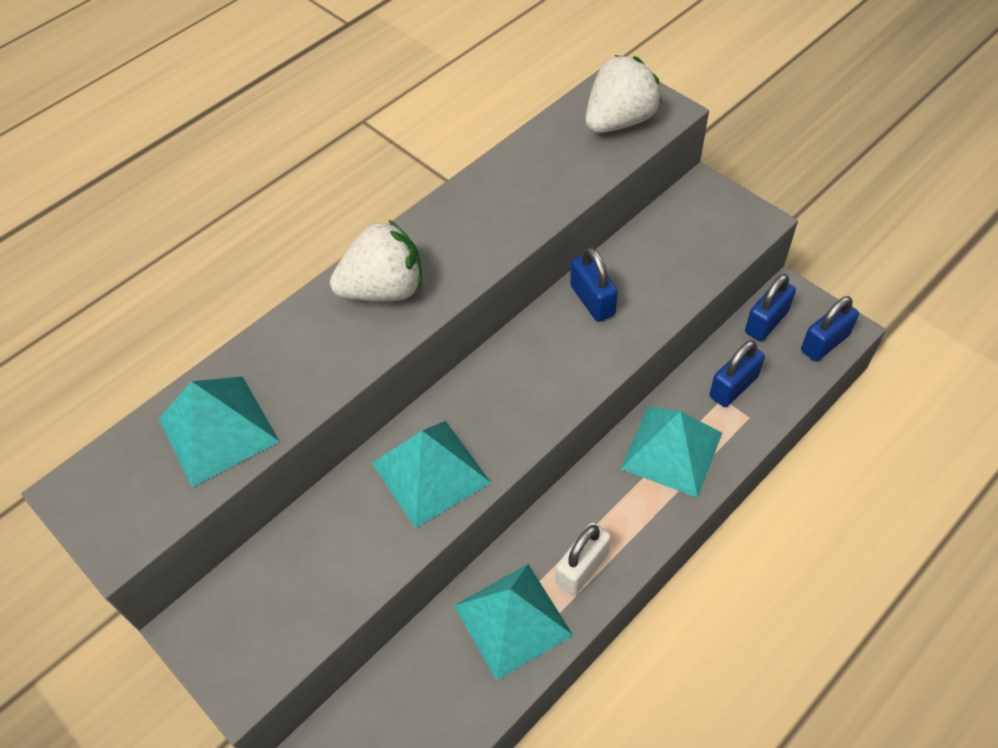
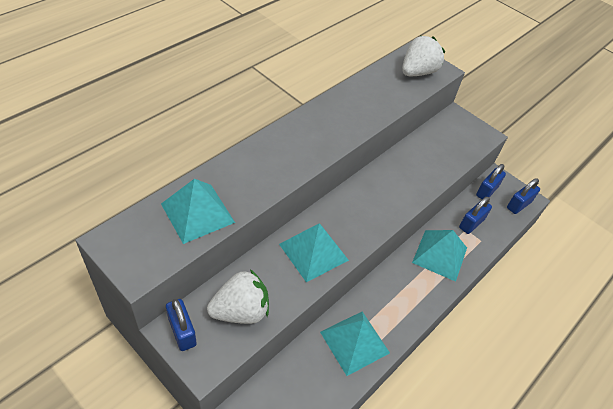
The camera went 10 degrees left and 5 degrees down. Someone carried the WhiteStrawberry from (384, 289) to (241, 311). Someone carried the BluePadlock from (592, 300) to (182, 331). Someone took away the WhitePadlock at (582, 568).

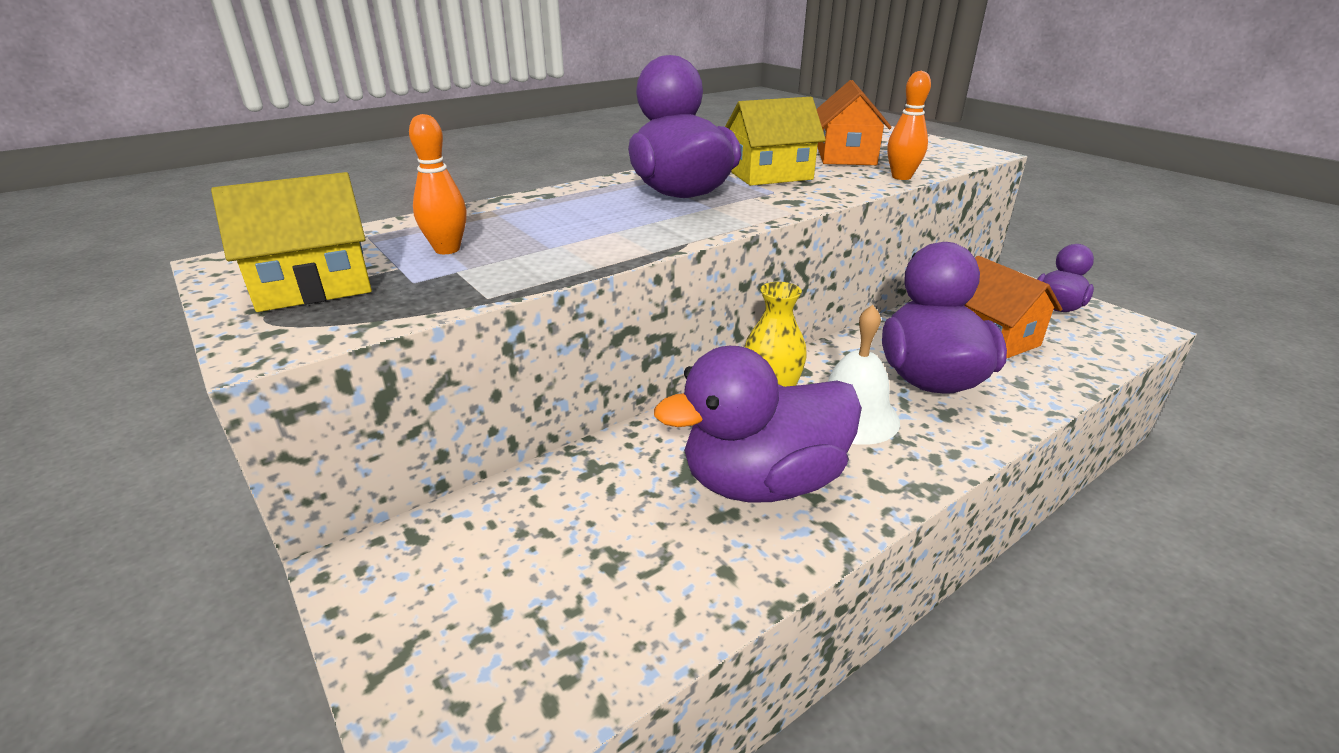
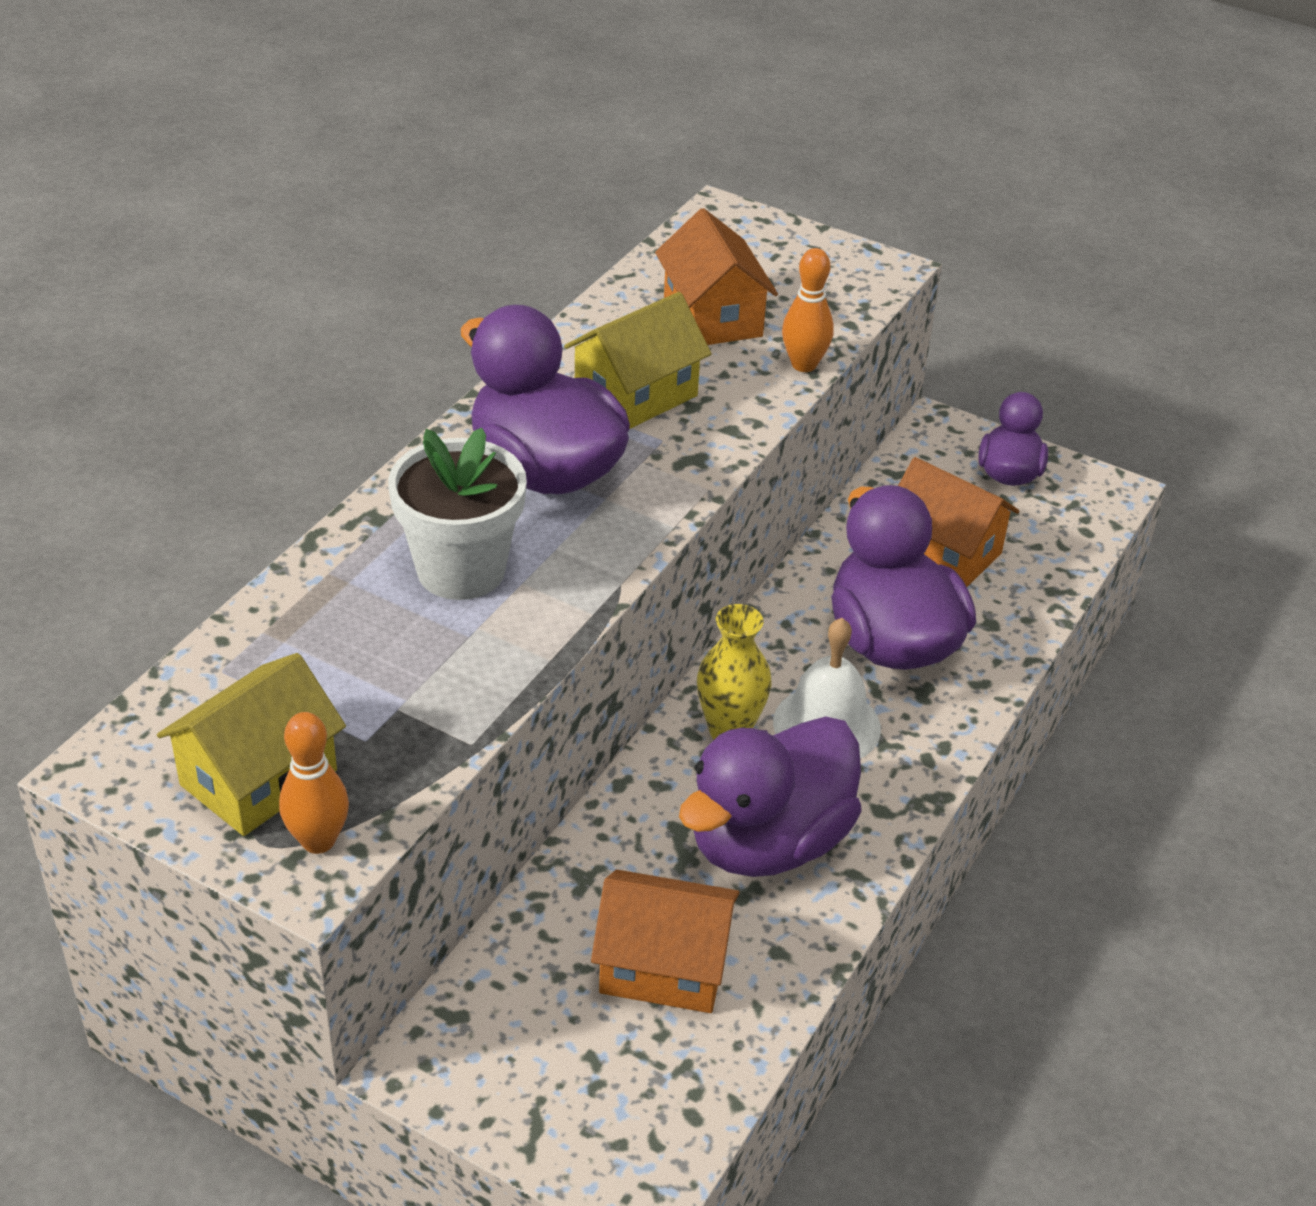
The camera went 25 degrees left and 10 degrees up. Someone carried the OrangeBowlingPin from (447, 249) to (318, 841). Someone put down the WhiteFlowerPot at (461, 570). Someone put down the OrangeHouse at (663, 966).

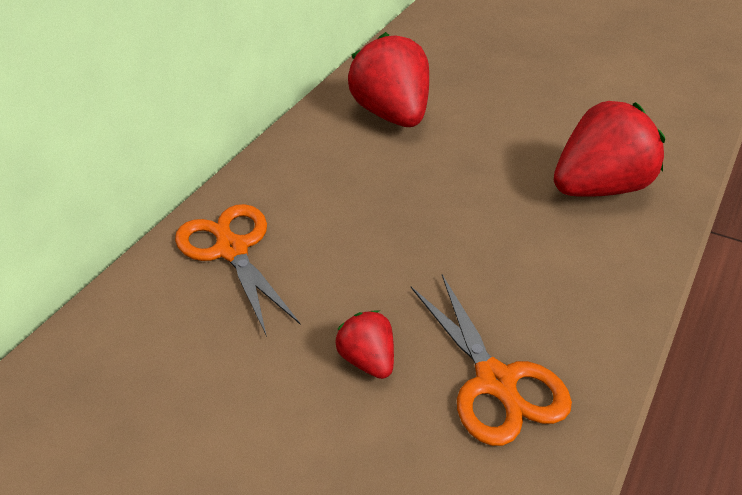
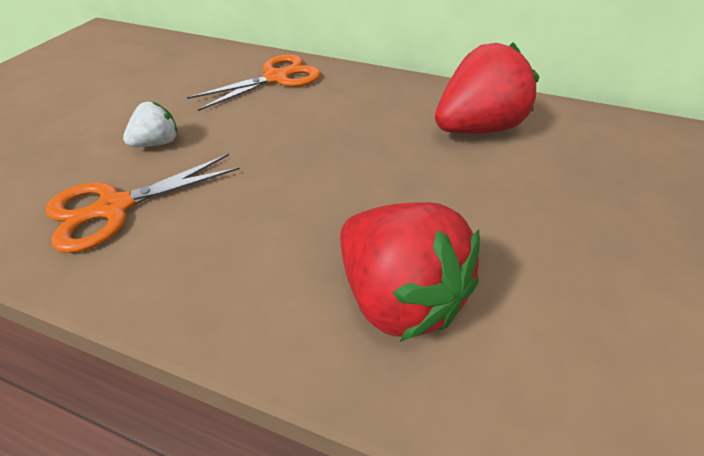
The camera went 80 degrees right and 5 degrees up. Someone repainted the RedStrawberry at (368, 360), which became the WhiteStrawberry at (158, 143).

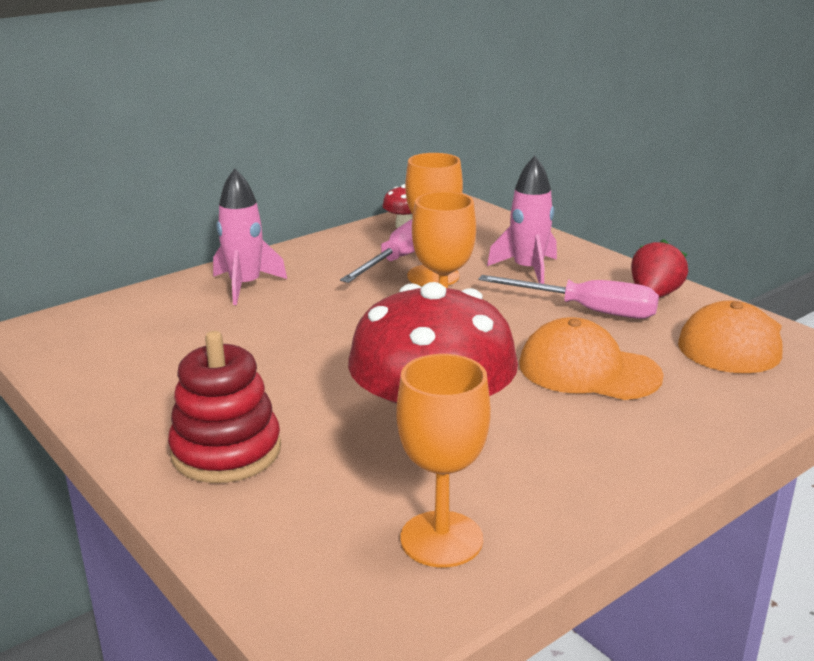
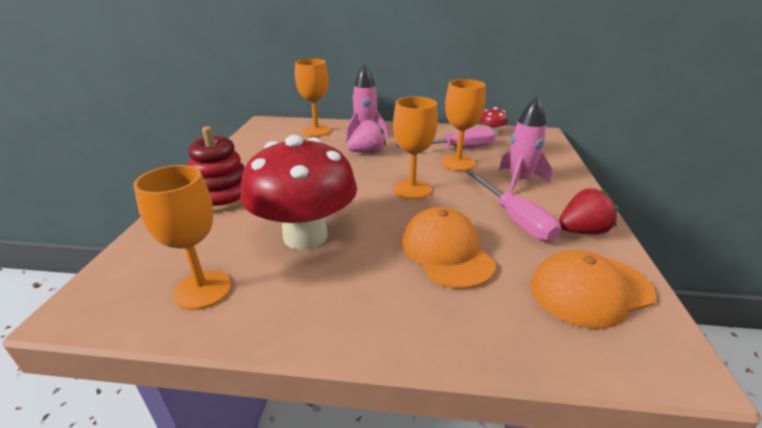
The camera went 45 degrees right and 5 degrees up. Someone put down the OrangeGoblet at (316, 131). Someone put down the PinkStrawberry at (367, 152).

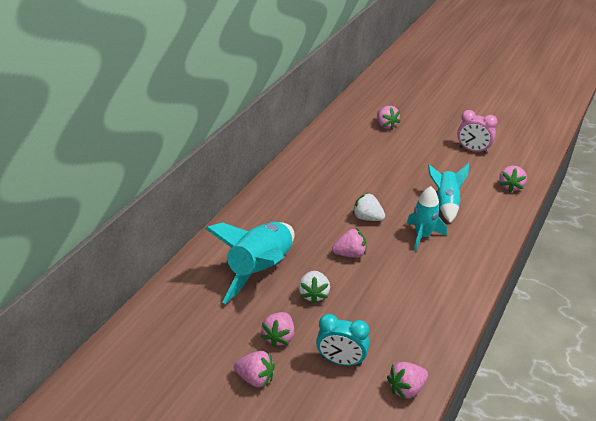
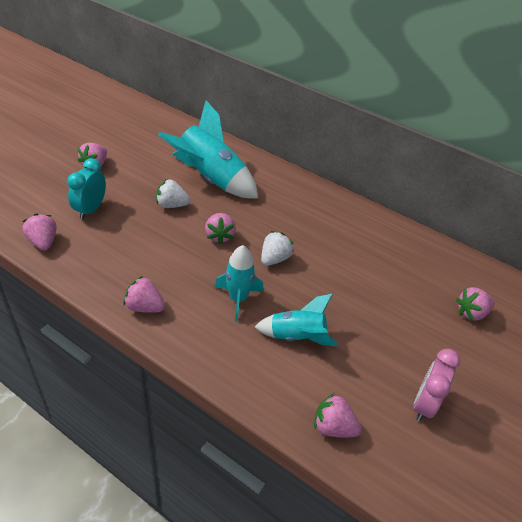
The camera went 90 degrees right and 5 degrees up. Someone carried the PinkStrawberry from (279, 337) to (144, 307).

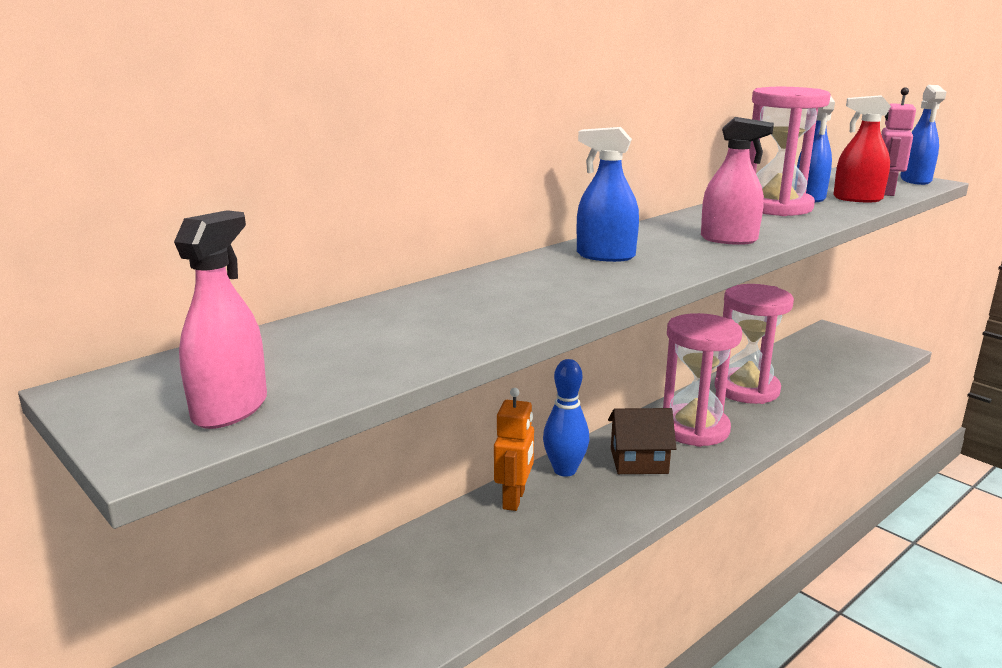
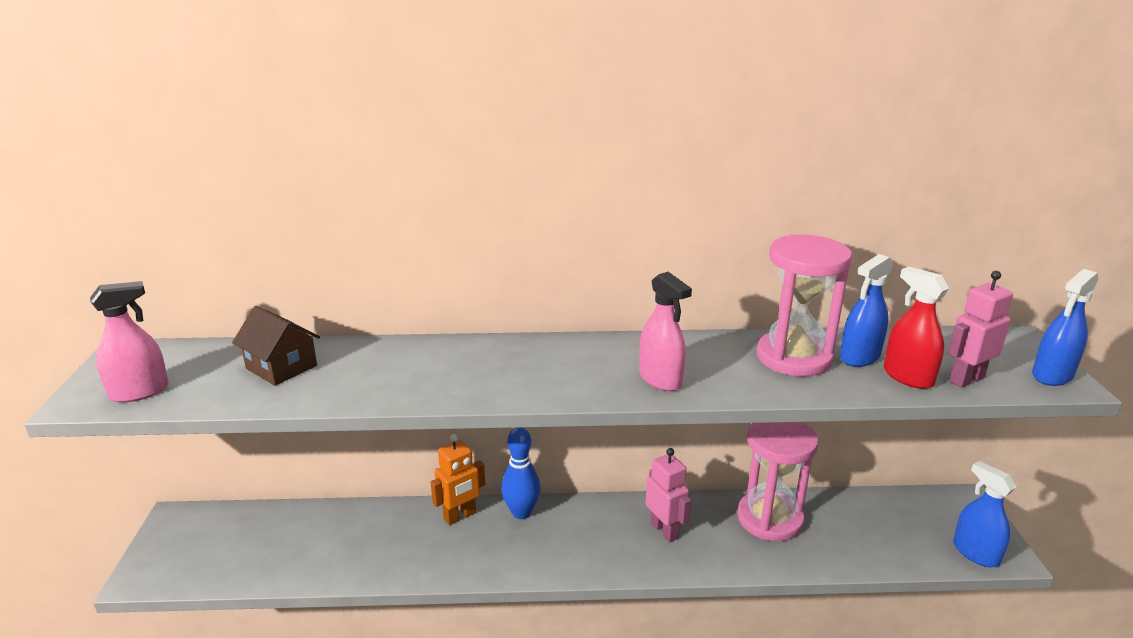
The camera went 40 degrees right and 5 degrees up. Someone carried the BlueSprayBottle from (605, 256) to (975, 553). Someone swapped the PinkHourglass at (694, 429) for the PinkRobot at (664, 530). Someone carried the BrownHouse from (639, 461) to (281, 367).

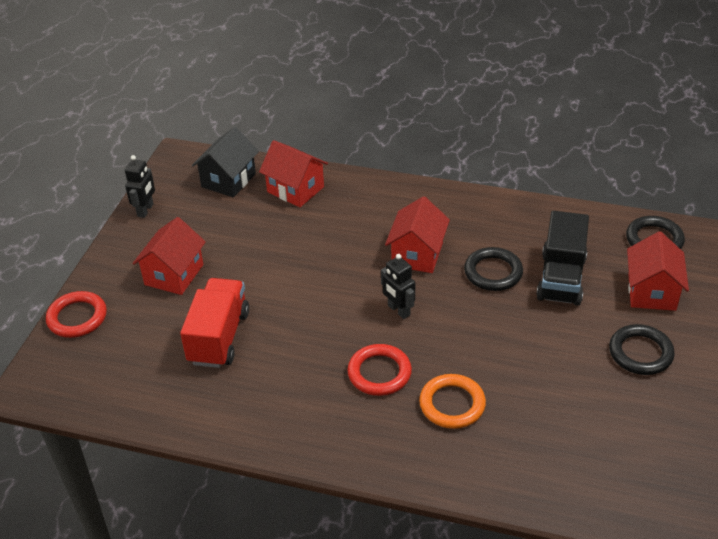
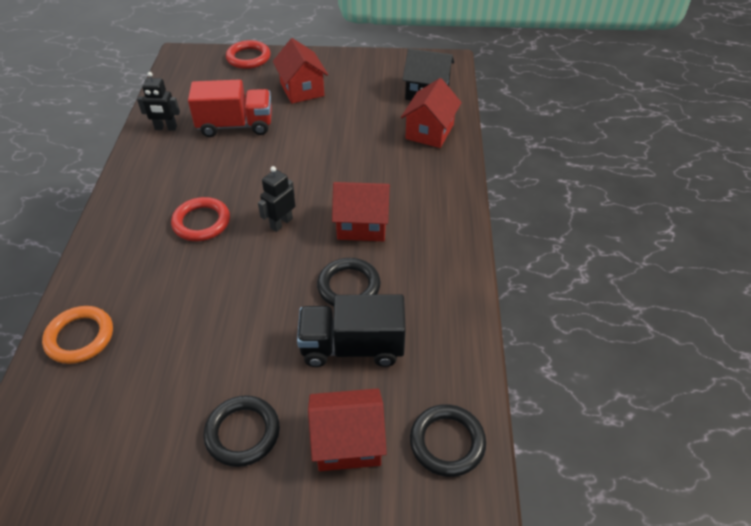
The camera went 75 degrees right and 5 degrees up. Someone carried the BlackRobot from (145, 210) to (166, 128). Someone rotated the RedHouse at (174, 274) by 60 degrees clockwise. Someone carried the OrangeRing from (452, 404) to (80, 337).

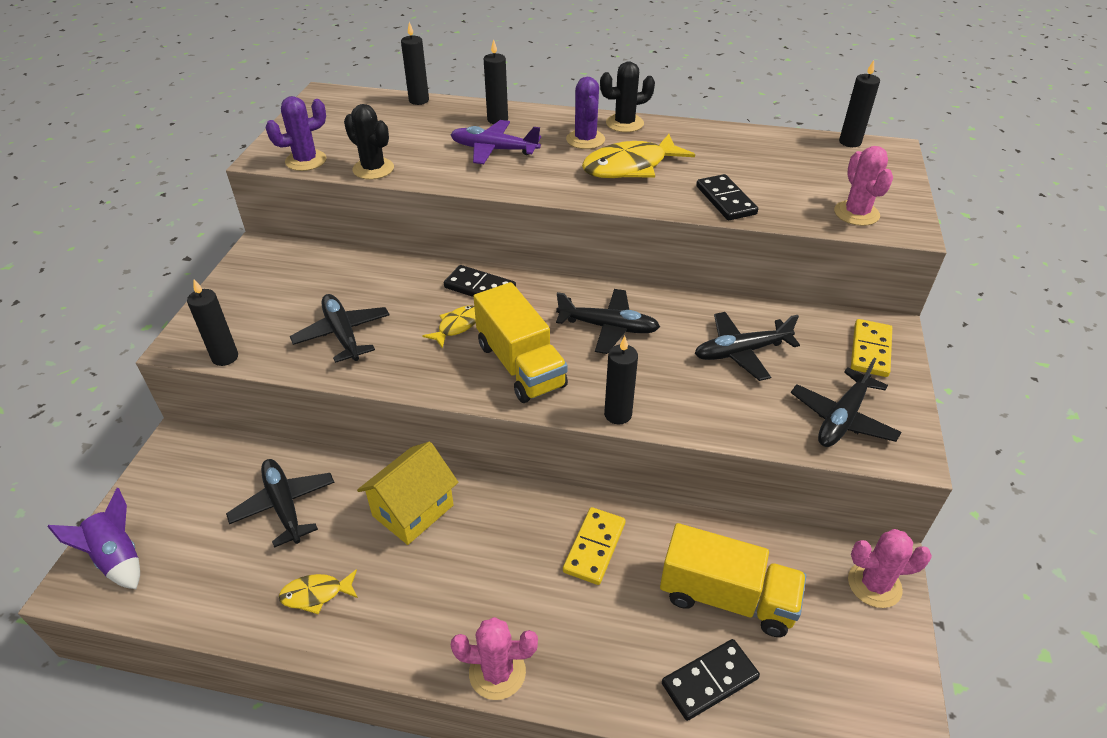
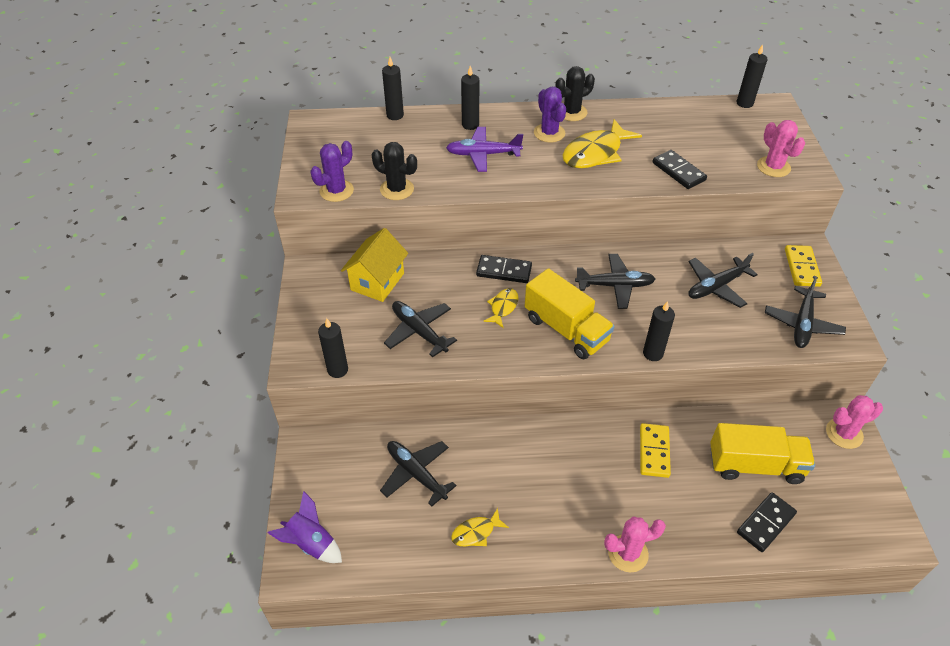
The camera went 15 degrees left and 5 degrees up. Someone carried the YellowHouse from (413, 510) to (377, 281).

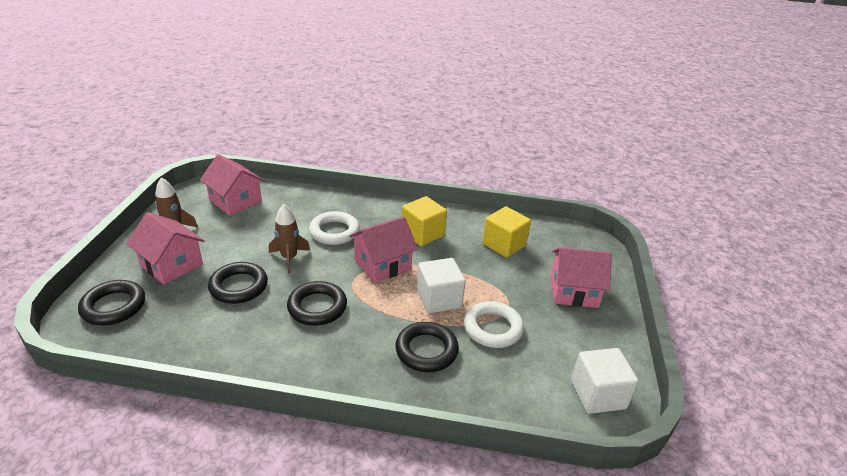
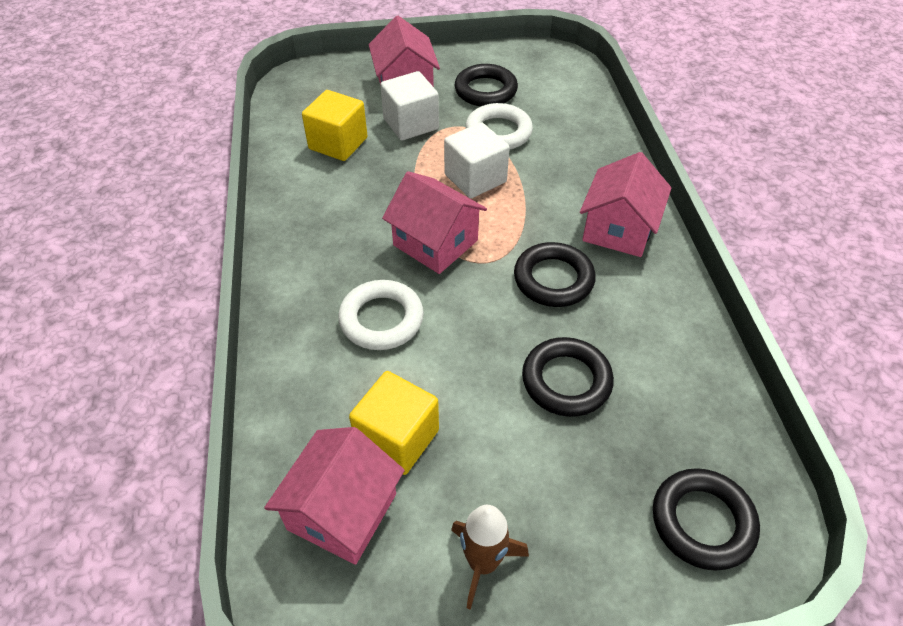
The camera went 105 degrees left and 15 degrees up. Someone carried the YellowCube from (422, 234) to (397, 438). Someone took away the BrownRocket at (289, 258). Someone carried the PinkHouse from (171, 265) to (618, 229). Someone carried the BlackRing from (426, 350) to (485, 90). Someone carried the WhiteCube from (598, 394) to (411, 124).

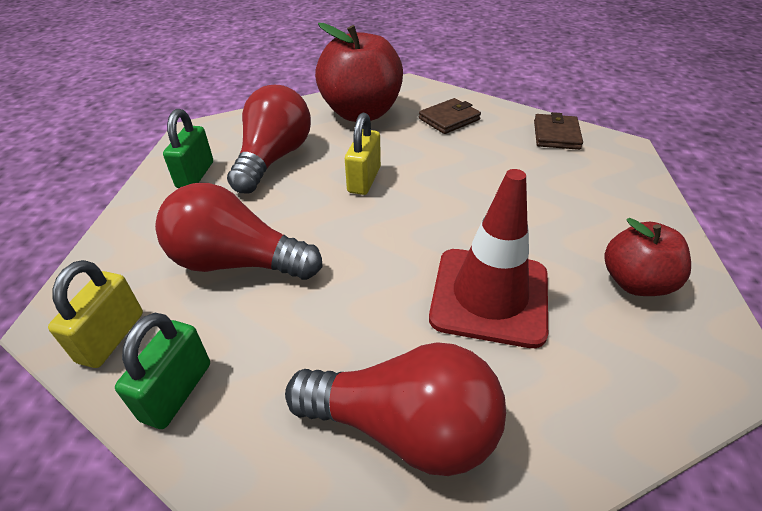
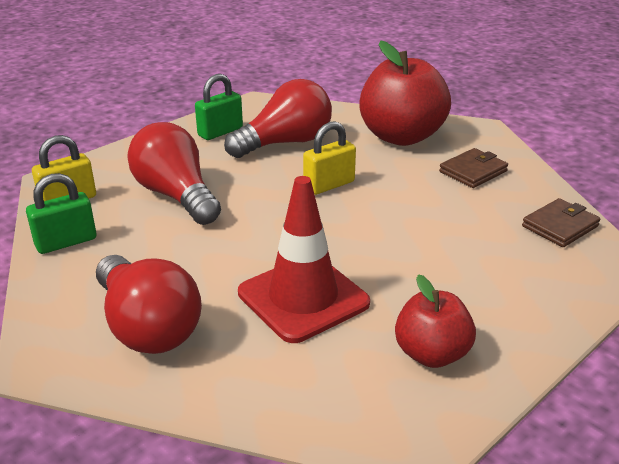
The camera went 40 degrees right and 10 degrees down. Someone rotated the BrownWallet at (449, 119) by 45 degrees counterclockwise.

